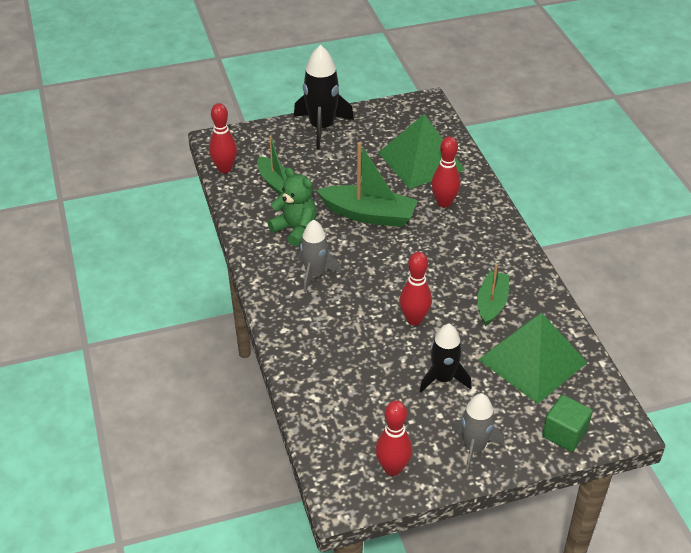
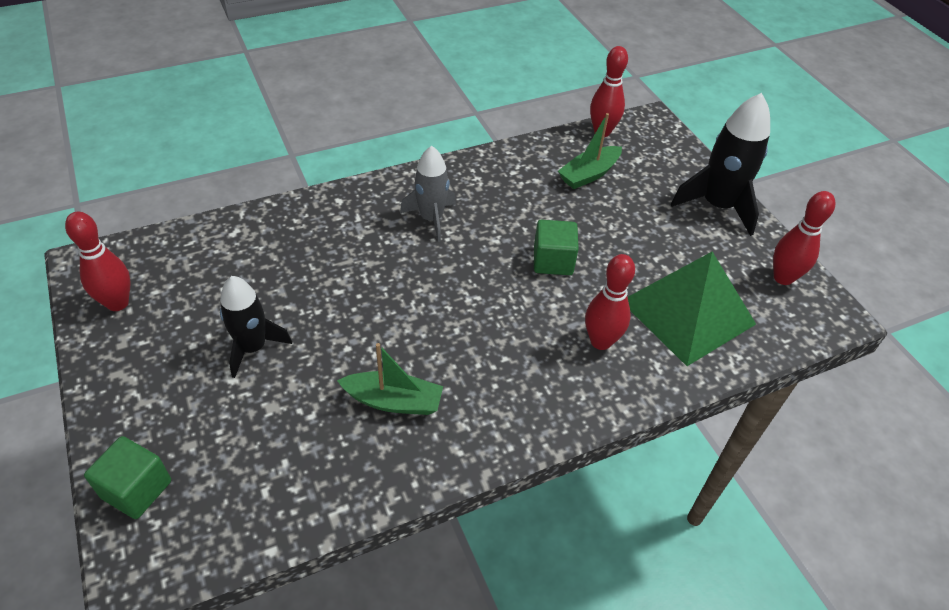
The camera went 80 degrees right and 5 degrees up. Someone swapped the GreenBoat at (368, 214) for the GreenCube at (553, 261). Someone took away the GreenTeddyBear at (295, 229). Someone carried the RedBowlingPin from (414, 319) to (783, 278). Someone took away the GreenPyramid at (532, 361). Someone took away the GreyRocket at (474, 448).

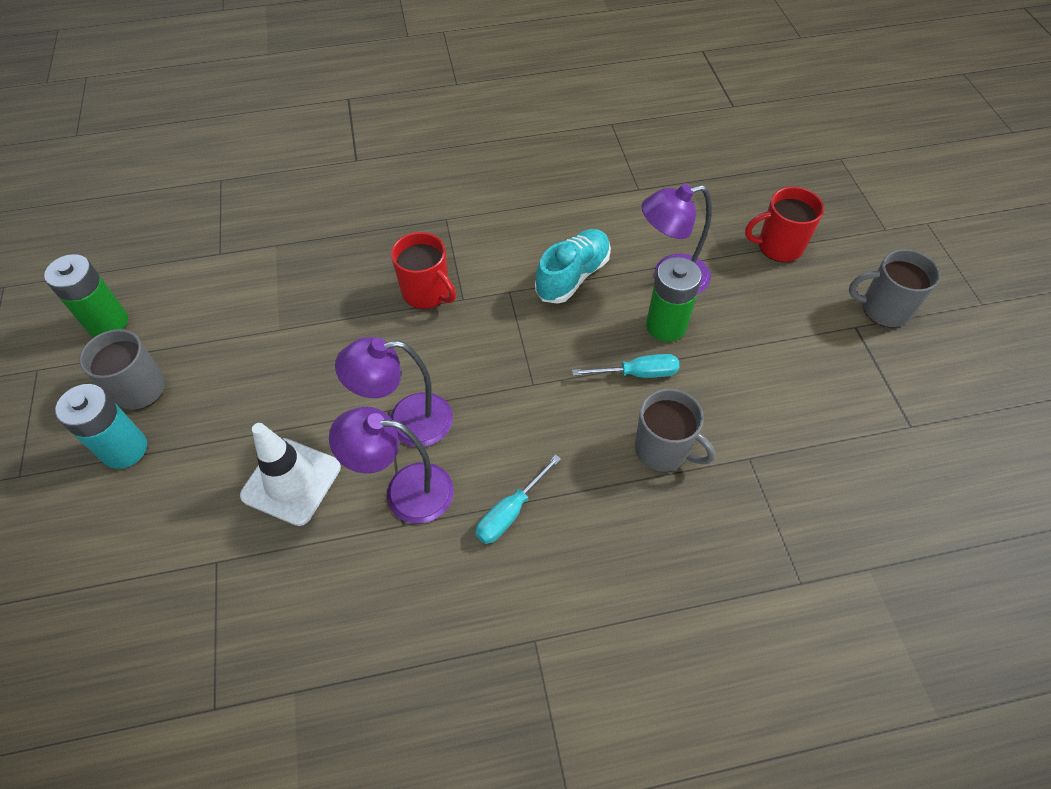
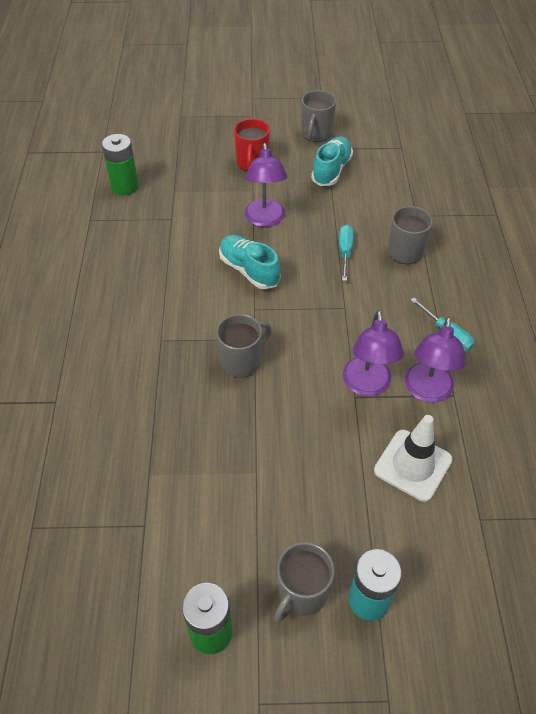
The camera went 80 degrees left and 5 degrees down. Someone repainted the RedMug at (427, 293), which became the GreyMug at (242, 361). Someone carried the GreenBattery from (666, 326) to (125, 187). Someone put down the TurquoiseShoe at (331, 170).

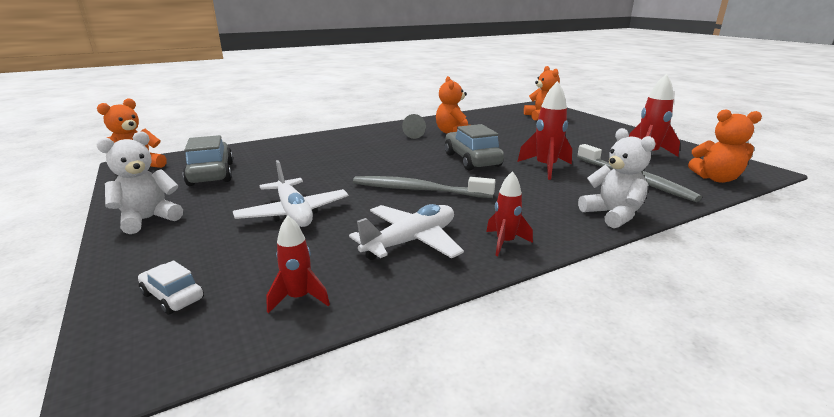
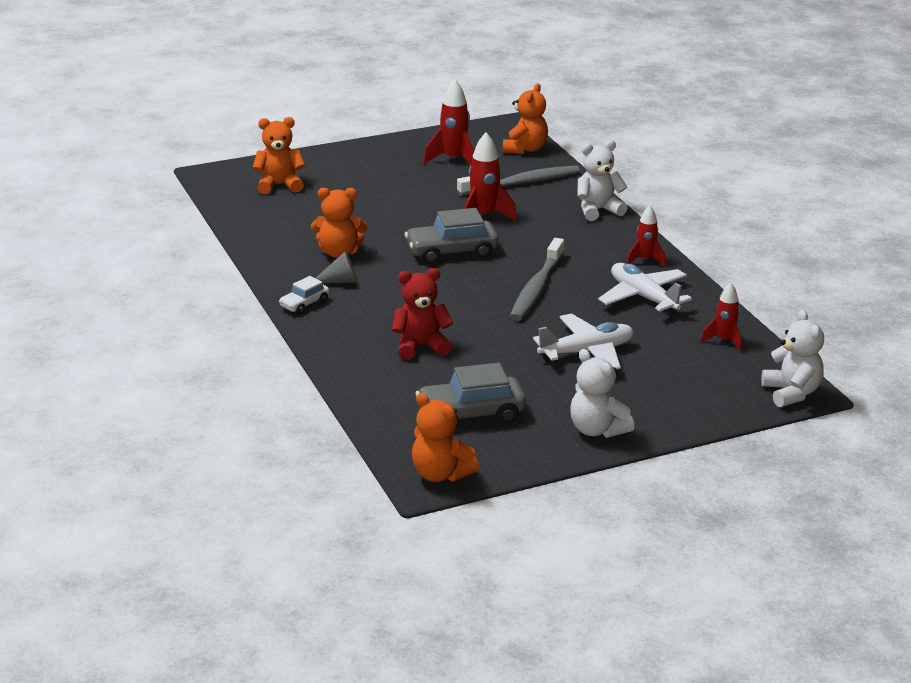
The camera went 85 degrees left and 5 degrees up. Someone carried the WhiteCar from (173, 296) to (304, 304). Someone put down the RedTeddyBear at (420, 346). Someone put down the WhiteTeddyBear at (791, 393).

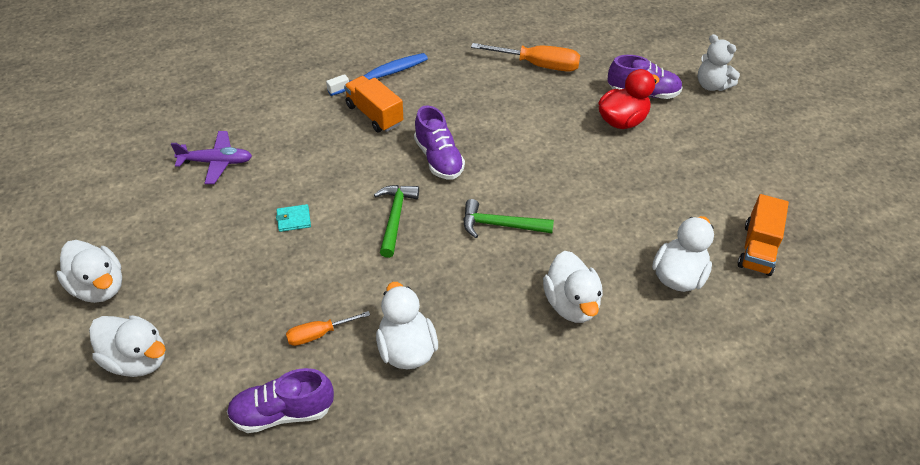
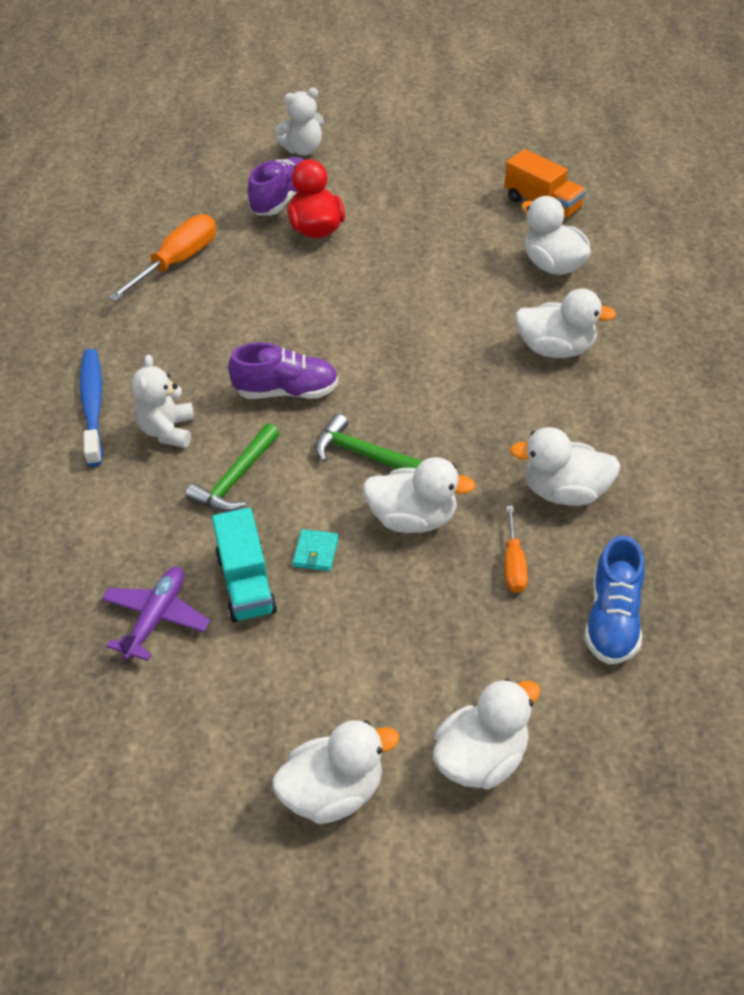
The camera went 65 degrees left and 0 degrees up. Someone swapped the OrangeTruck at (374, 115) for the WhiteTeddyBear at (167, 431). Someone carried the GreenHammer from (500, 225) to (235, 479). Someone repainted the PurpleShoe at (282, 413), which became the BlueShoe at (613, 620). Someone put down the WhiteDuck at (413, 519). Someone put down the TurquoiseTruck at (246, 583).

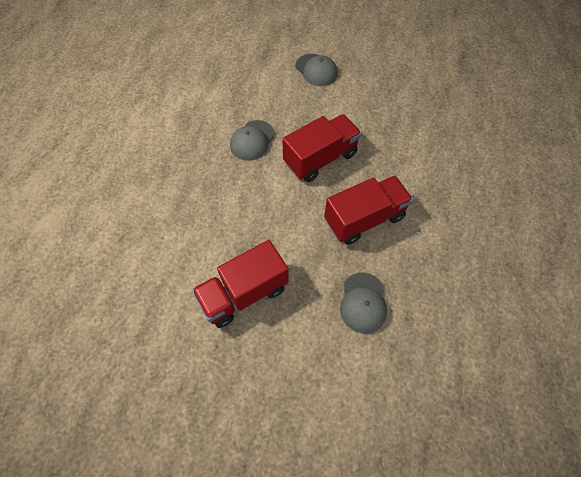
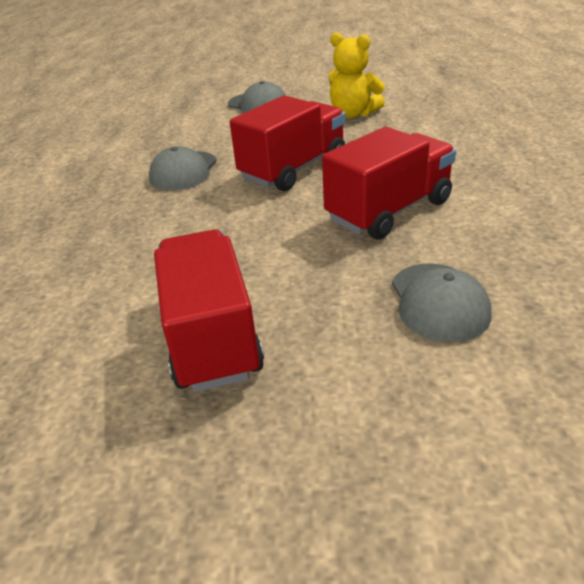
The camera went 10 degrees left and 25 degrees down. Someone rotated the RedTruck at (244, 293) by 120 degrees clockwise. Someone put down the YellowTeddyBear at (353, 114).

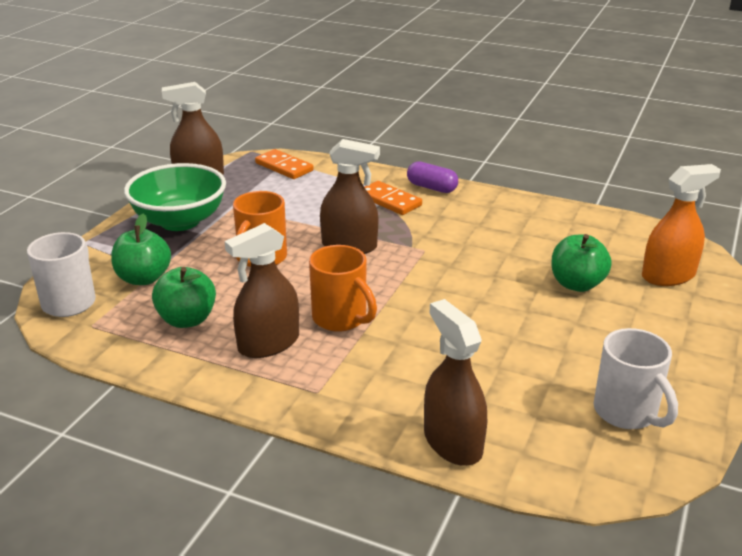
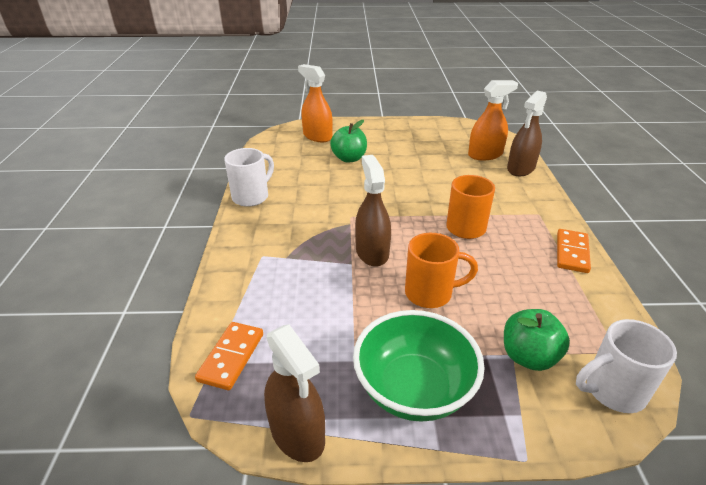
The camera went 115 degrees left and 5 degrees up. Someone took away the PurpleCapsule at (431, 188). Someone carried the OrangeDomino from (389, 201) to (572, 253). Someone took away the BrownSprayBottle at (268, 344). Someone took away the GreenApple at (187, 319). Someone carried the WhiteMug from (627, 413) to (251, 197). Someone put down the OrangeSprayBottle at (485, 155).

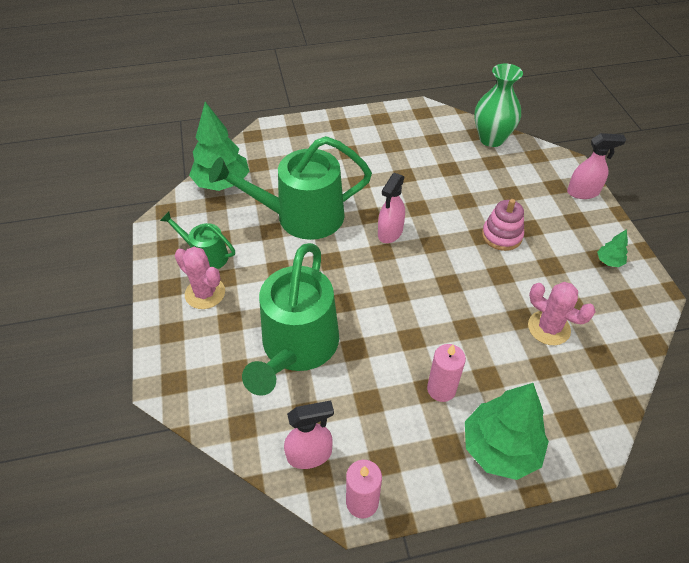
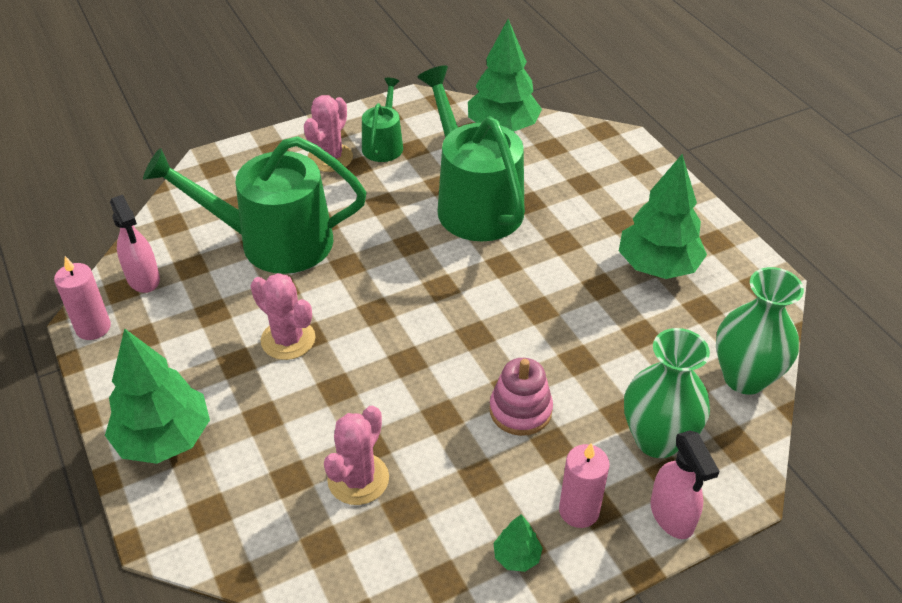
The camera went 75 degrees right and 5 degrees down. Someone took away the PinkSprayBottle at (390, 233). Someone carried the PinkCandle from (441, 389) to (579, 511). Someone put down the GreenTree at (657, 266). Someone put down the PinkCactus at (288, 339). Someone put down the GreenVase at (657, 439).

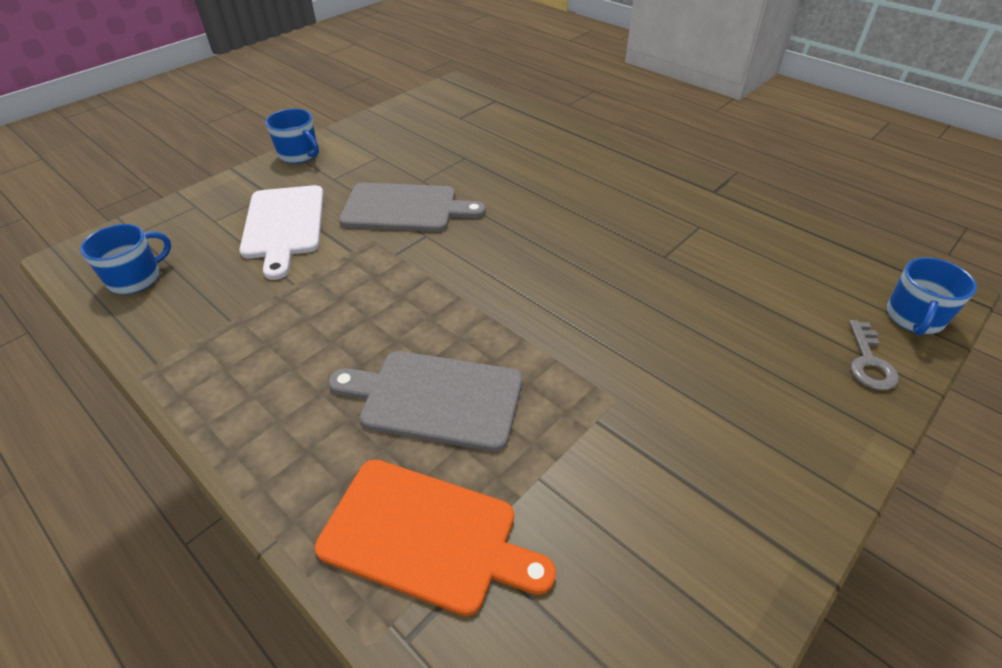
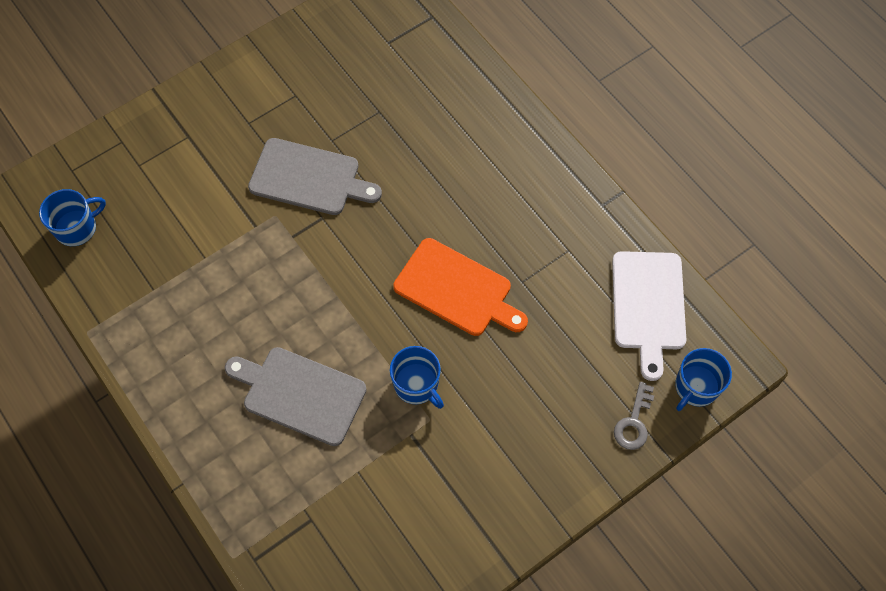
The camera went 10 degrees right and 20 degrees up. Someone carried the BlueMug from (299, 155) to (417, 385). Someone carried the WhiteCuttingBoard from (284, 225) to (648, 305). Someone carried the OrangeCuttingBoard from (426, 536) to (457, 289).

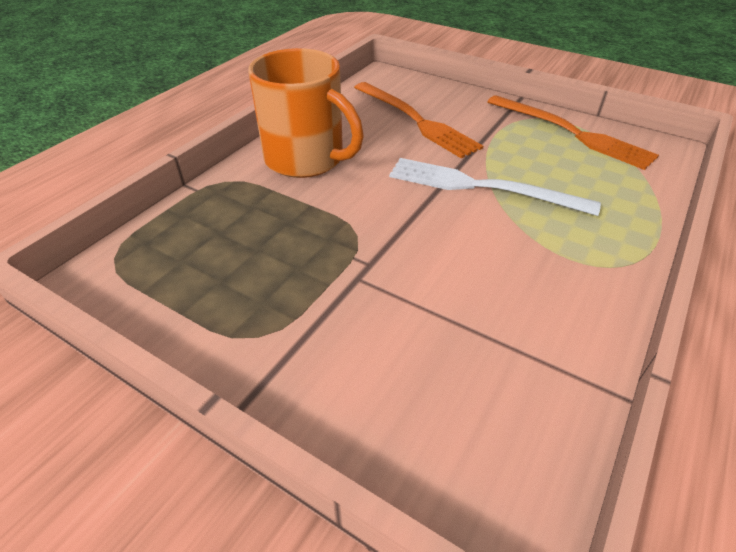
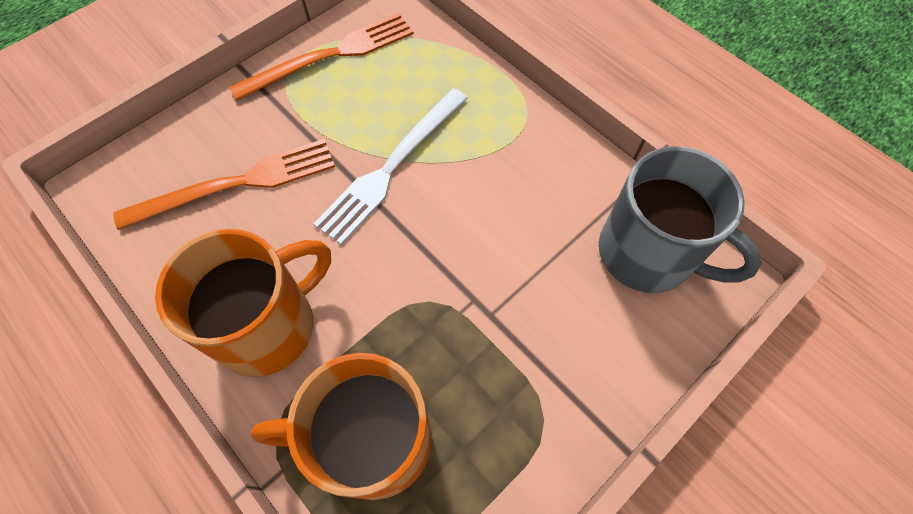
The camera went 75 degrees left and 20 degrees up. Someone put down the GreyMug at (648, 254). Someone put down the OrangeMug at (372, 440).

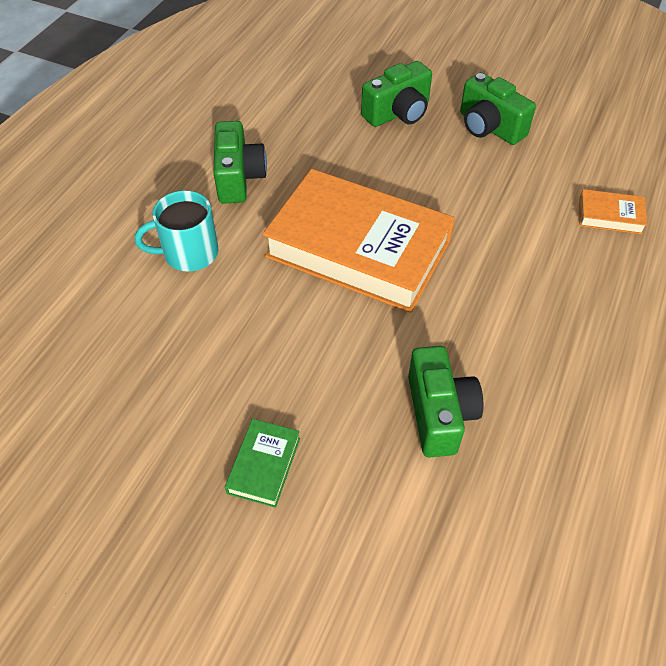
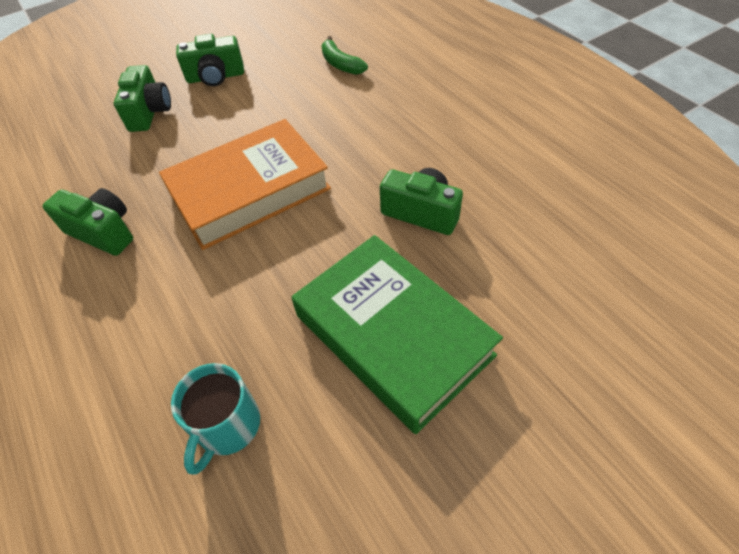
The camera went 55 degrees left and 0 degrees up. Someone swapped the OrangeBook at (610, 216) for the GreenBanana at (340, 64). Someone carried the TurquoiseMug from (189, 253) to (227, 426). Someone scaled the GreenBook at (264, 465) by 2.50.

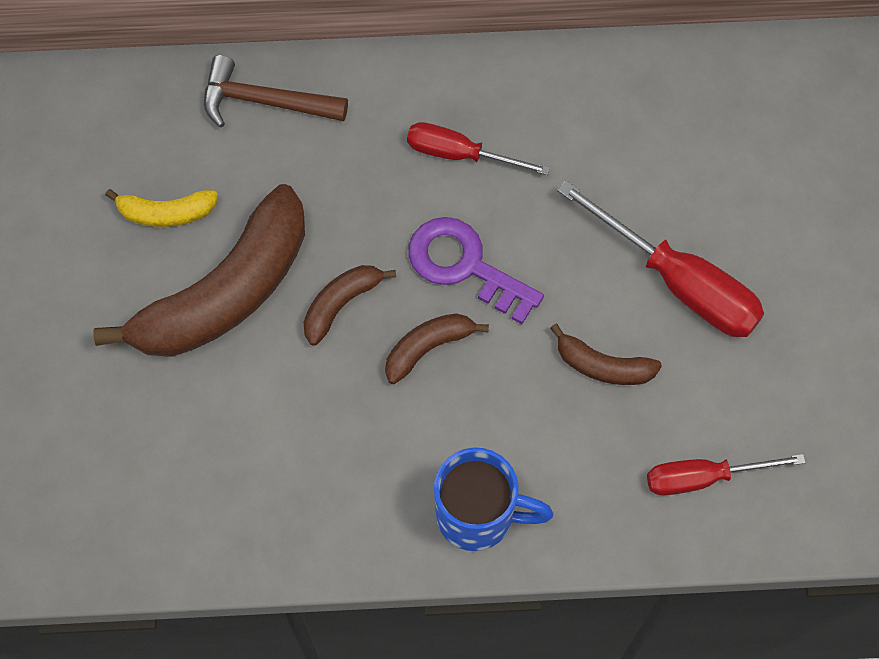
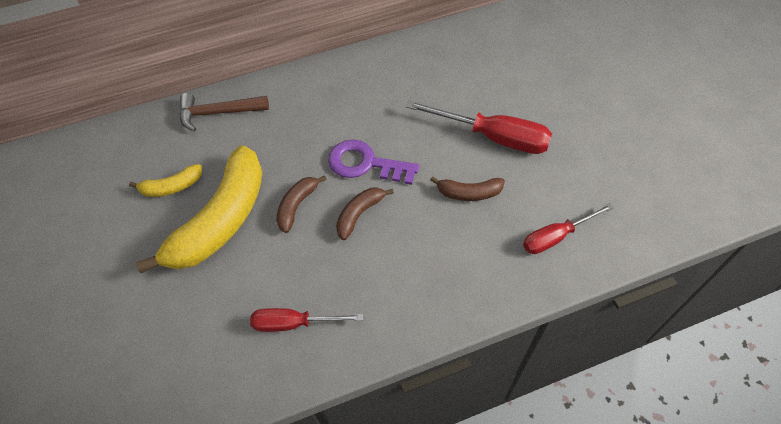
The camera went 15 degrees left and 10 degrees down. Someone carried the RedScrewdriver from (460, 154) to (294, 323). Someone repainted the BrownBanana at (226, 293), which became the YellowBanana at (221, 220). Someone took away the BlueMug at (478, 515).

